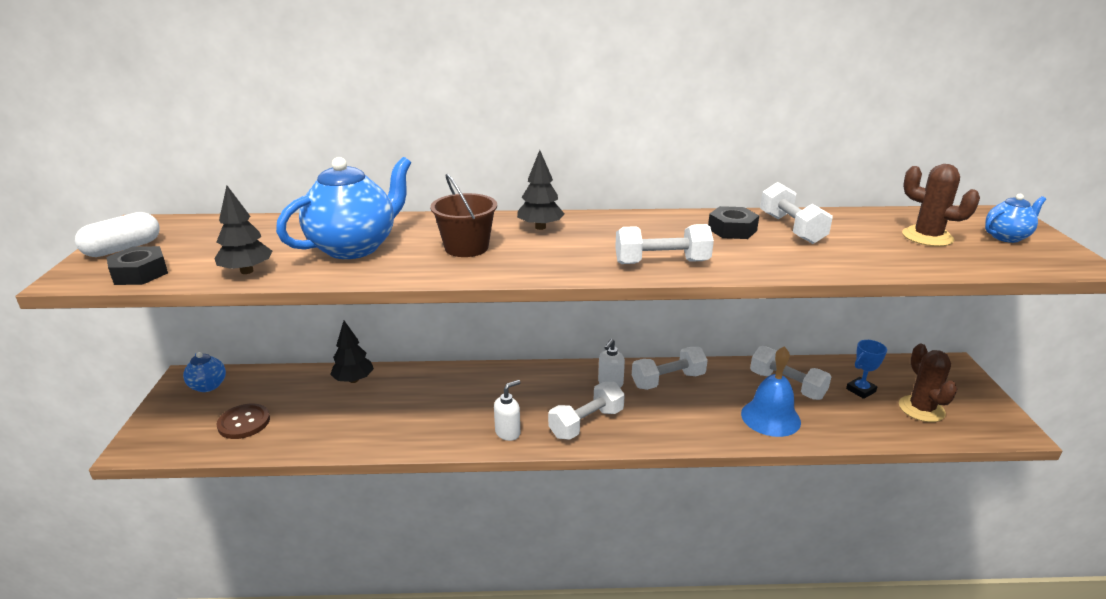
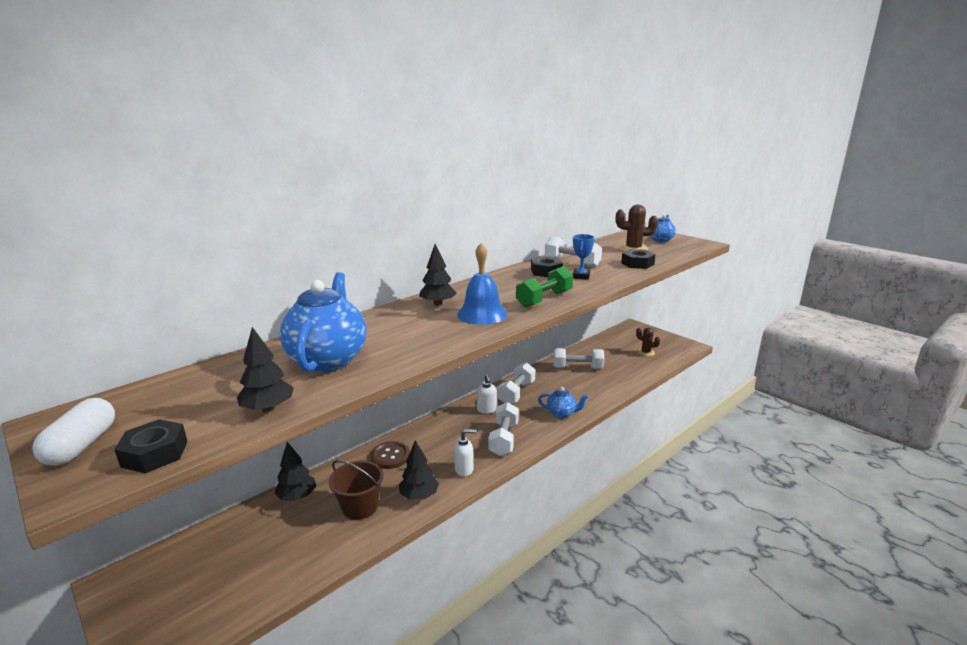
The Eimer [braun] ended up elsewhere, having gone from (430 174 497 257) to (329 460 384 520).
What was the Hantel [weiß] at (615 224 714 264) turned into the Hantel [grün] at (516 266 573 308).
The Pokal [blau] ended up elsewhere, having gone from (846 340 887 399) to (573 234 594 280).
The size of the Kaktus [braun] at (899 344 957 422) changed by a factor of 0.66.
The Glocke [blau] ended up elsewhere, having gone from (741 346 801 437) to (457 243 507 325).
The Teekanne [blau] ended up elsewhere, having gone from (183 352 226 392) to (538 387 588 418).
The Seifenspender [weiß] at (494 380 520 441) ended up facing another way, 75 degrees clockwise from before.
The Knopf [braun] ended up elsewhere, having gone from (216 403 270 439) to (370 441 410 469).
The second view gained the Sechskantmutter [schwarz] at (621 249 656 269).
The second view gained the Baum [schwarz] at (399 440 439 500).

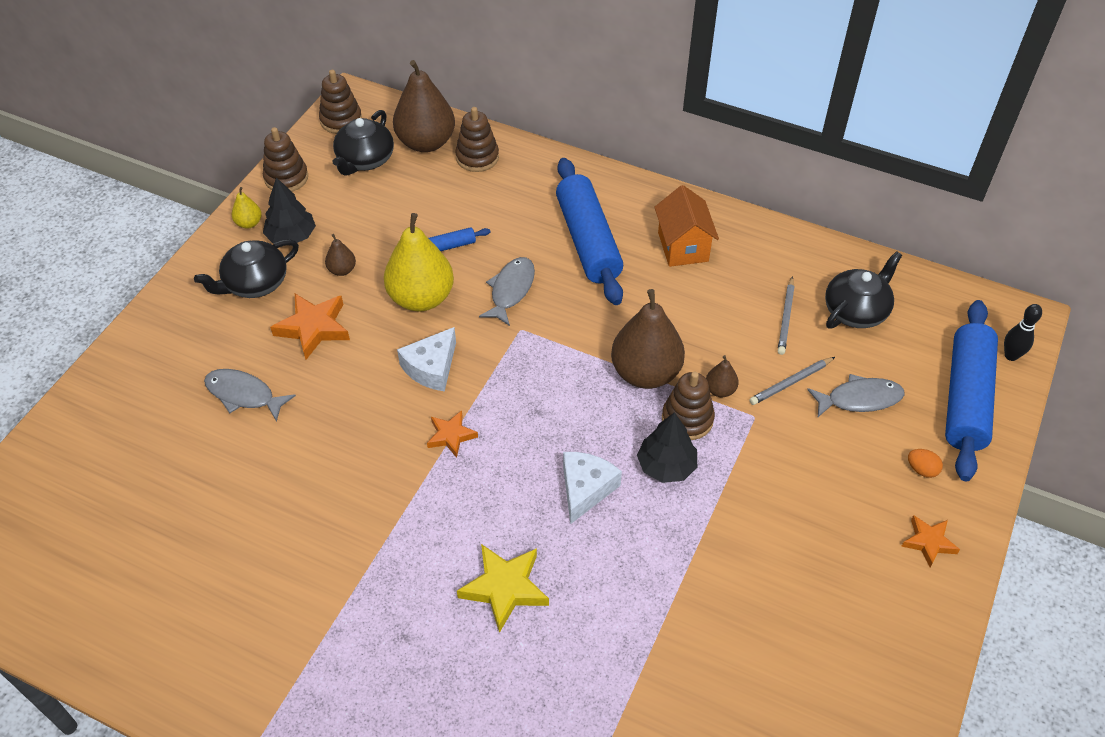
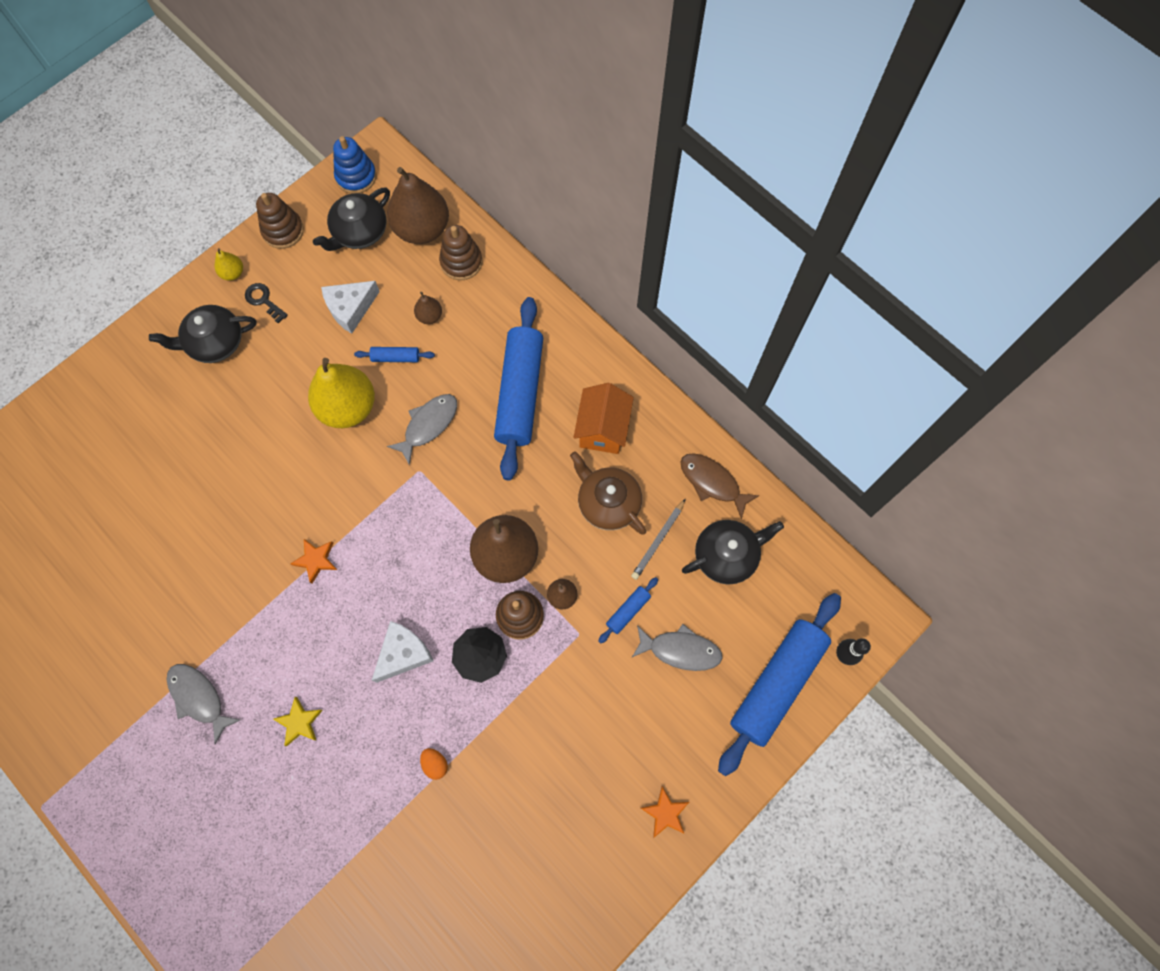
What was the Stapelspielzeug [braun] at (319 70 362 134) turned into the Stapelspielzeug [blau] at (333 136 377 194).
Where the Baum [schwarz] stood at (263 177 316 243), the Schlüssel [schwarz] came to stand at (245 283 288 323).
The Birne [braun] ended up elsewhere, having gone from (325 234 356 276) to (414 292 442 324).
The second view lost the Stern [orange] at (270 294 350 360).
The Käse [weiß] ended up elsewhere, having gone from (397 327 456 392) to (321 281 380 334).
Where the Bleistift [grau] stood at (749 357 835 405), the Nudelholz [blau] came to stand at (599 577 658 643).
The Fisch [grau] ended up elsewhere, having gone from (204 369 296 422) to (167 664 240 744).
The Ei [orange] ended up elsewhere, having gone from (908 449 943 478) to (420 748 448 780).
The size of the Stern [gelb] at (457 544 549 633) changed by a factor of 0.62.
The second view gained the Teekanne [braun] at (570 451 646 535).
The second view gained the Fisch [braun] at (680 453 760 519).

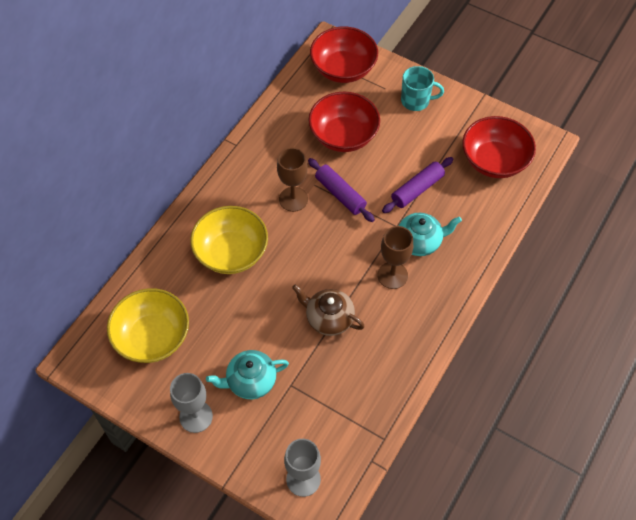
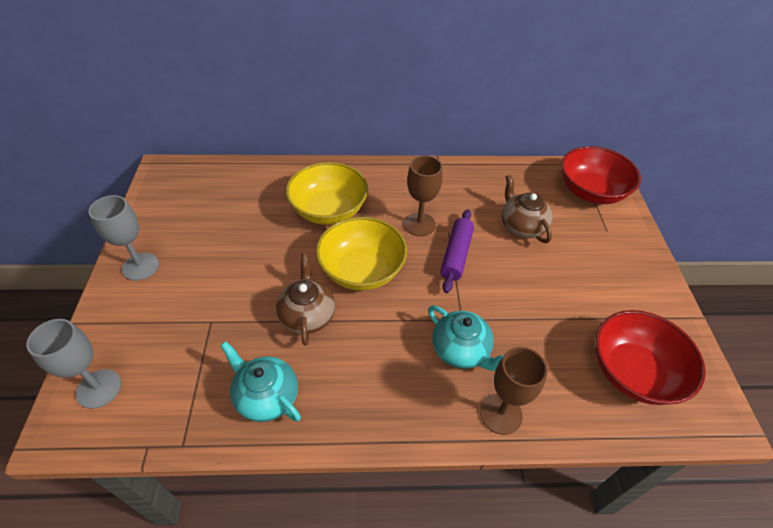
The second view lost the Tasse [türkis] at (401 66 444 111).
Where the Schüssel [rot] stood at (309 92 380 152), the Teekanne [braun] came to stand at (502 175 553 243).
The second view lost the Nudelholz [lila] at (382 157 453 213).
The Kelch [braun] ended up elsewhere, having gone from (378 226 413 289) to (480 347 548 435).
The Schüssel [gelb] ended up elsewhere, having gone from (107 288 189 363) to (316 217 407 291).
The Teekanne [türkis] ended up elsewhere, having gone from (206 350 289 399) to (220 341 301 422).

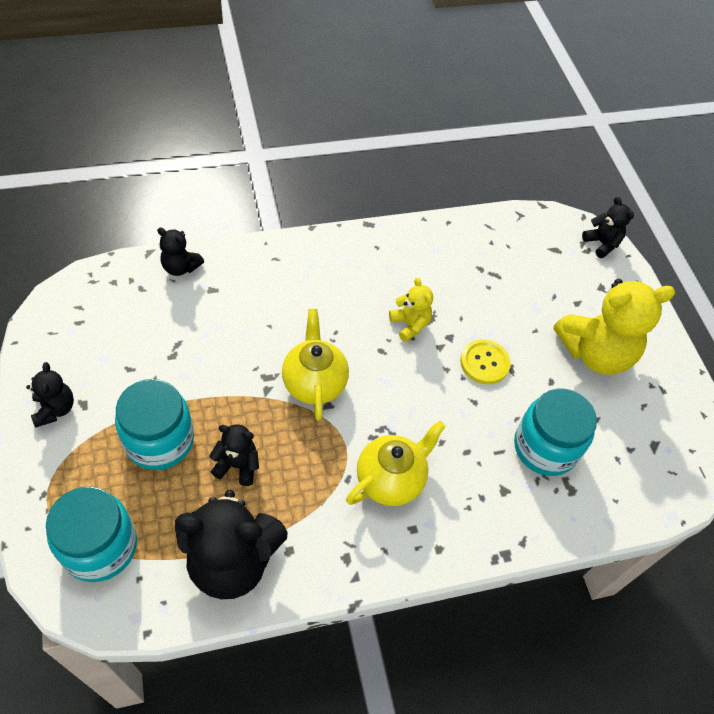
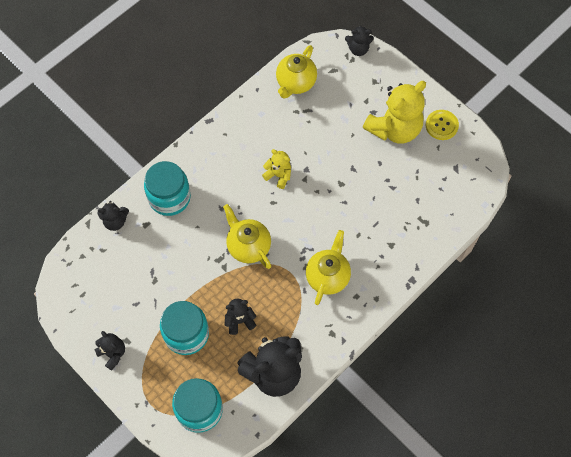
The Teddybär [schwarz] at (582 197 634 258) ended up facing another way, 150 degrees clockwise from before.
The Knopf [gelb] ended up elsewhere, having gone from (460 339 511 384) to (426 110 459 140).
The Einmachglas [türkis] ended up elsewhere, having gone from (514 388 597 476) to (144 161 191 216).
The second view gained the Teekanne [gelb] at (276 45 317 98).

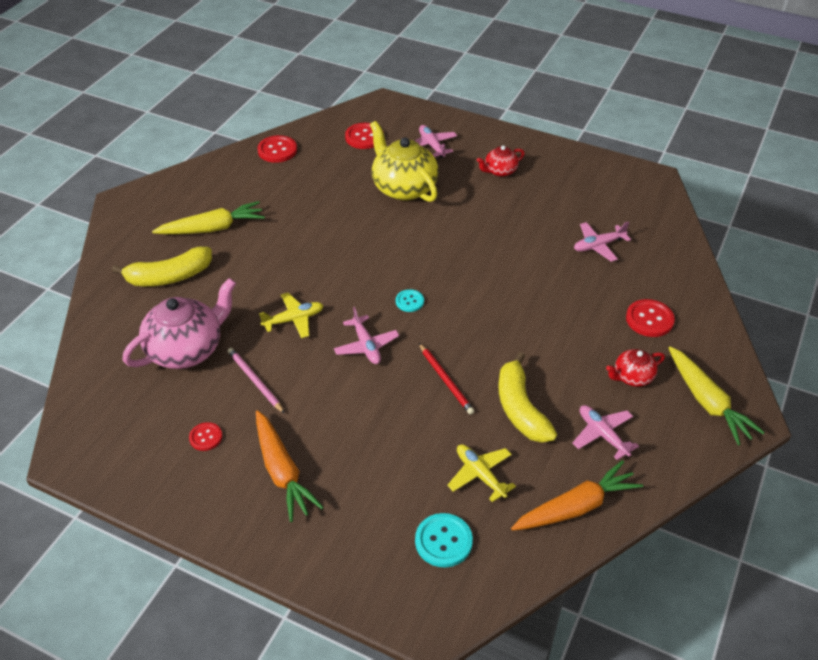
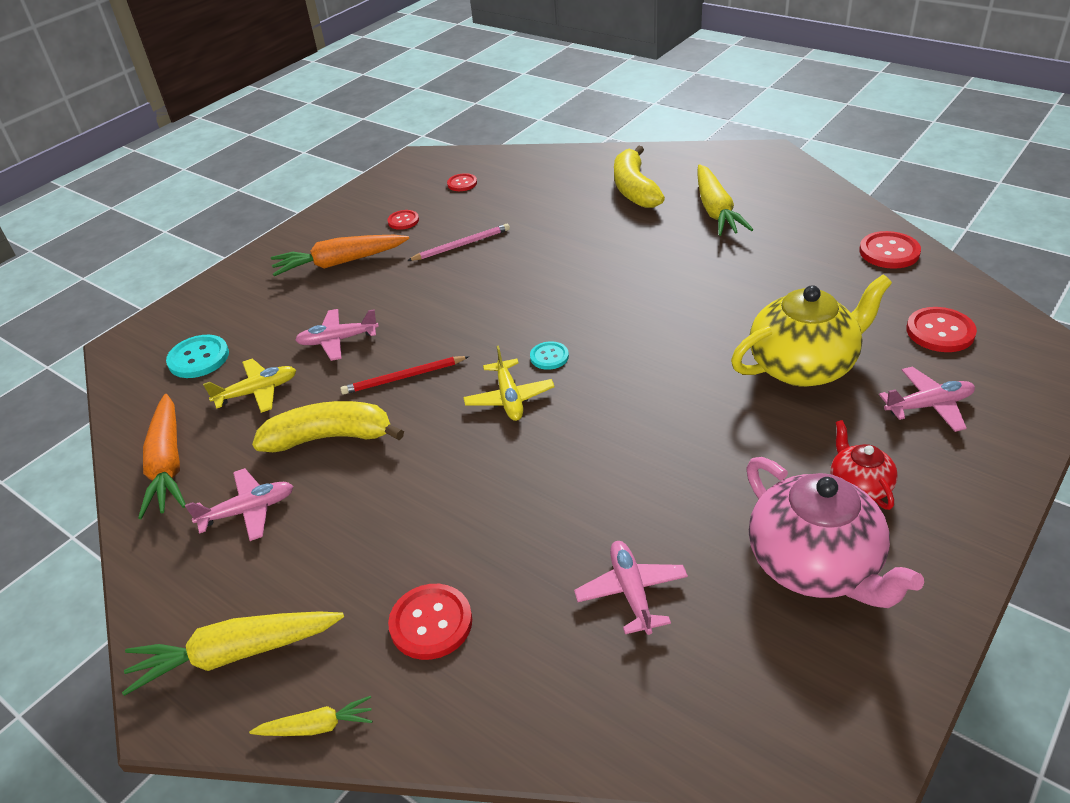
The Teekanne [rosa] ended up elsewhere, having gone from (123 278 236 369) to (746 457 924 608).
The Flugzeug [gelb] ended up elsewhere, having gone from (259 293 324 338) to (463 346 555 421).
The Flugzeug [rosa] ended up elsewhere, having gone from (334 307 399 364) to (295 309 379 361).
The second view lost the Teekanne [rot] at (606 349 665 387).
The second view gained the Knopf [rot] at (447 173 477 191).
The second view gained the Karotte [gelb] at (249 696 372 736).

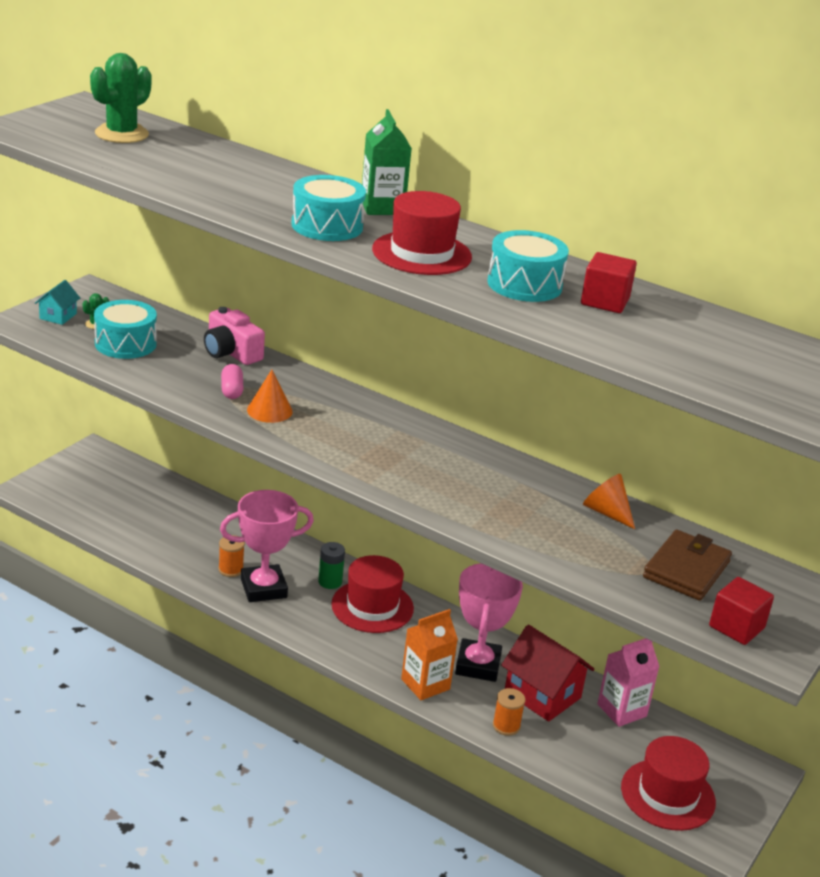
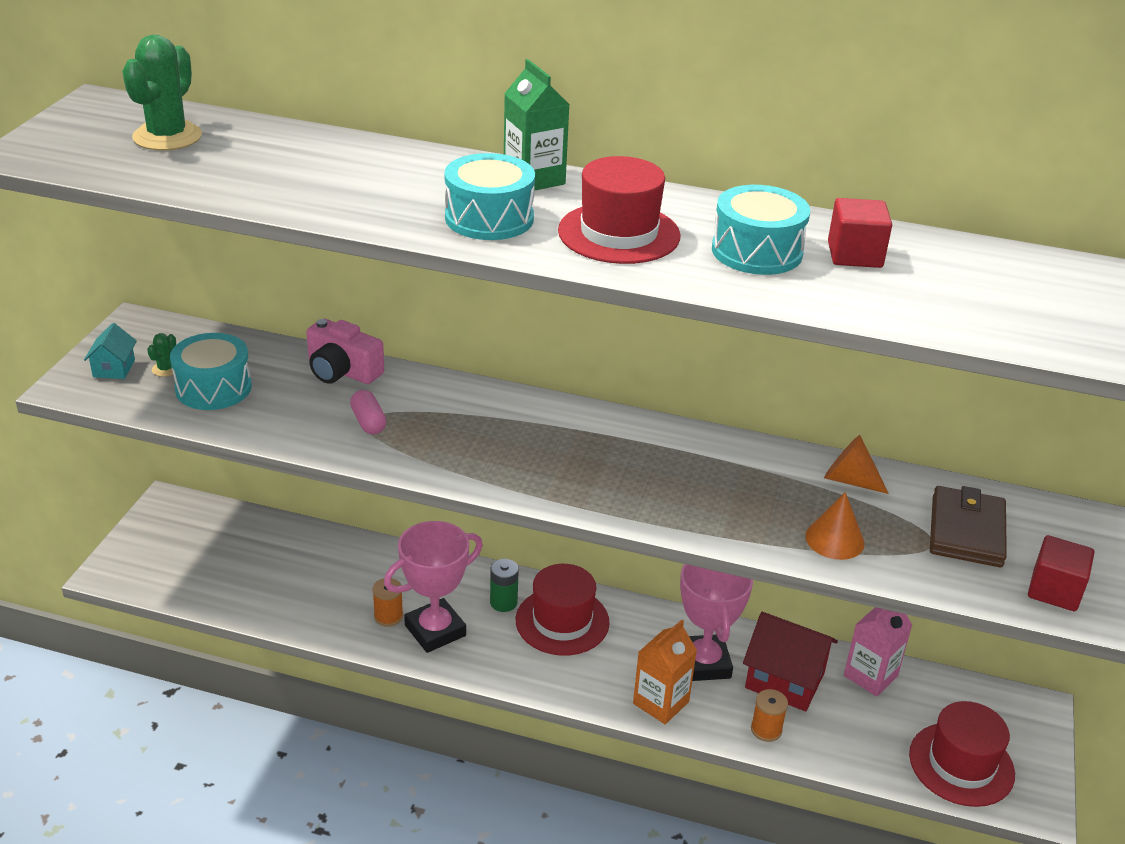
The Kegel [orange] ended up elsewhere, having gone from (247 370 293 423) to (805 492 865 560).

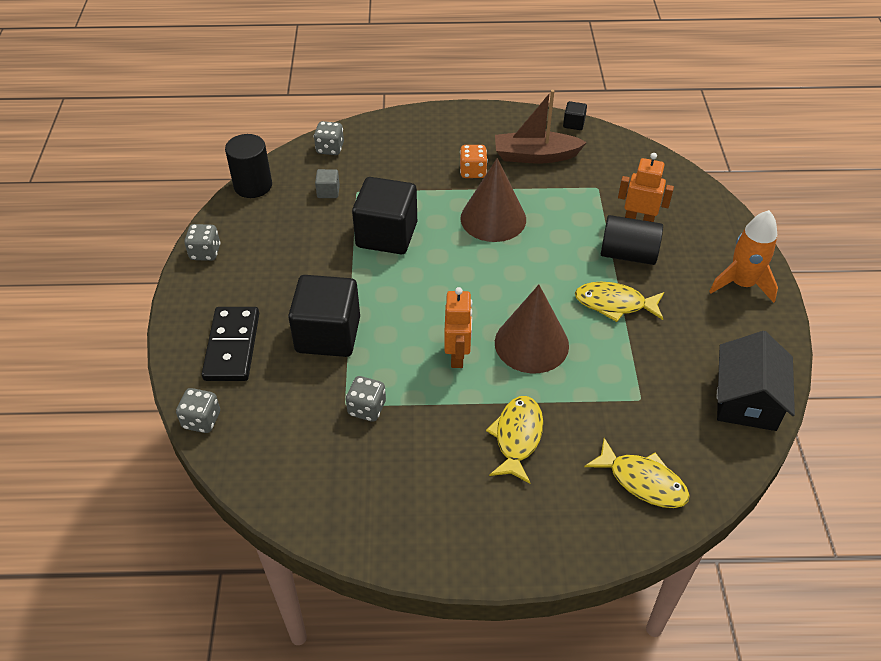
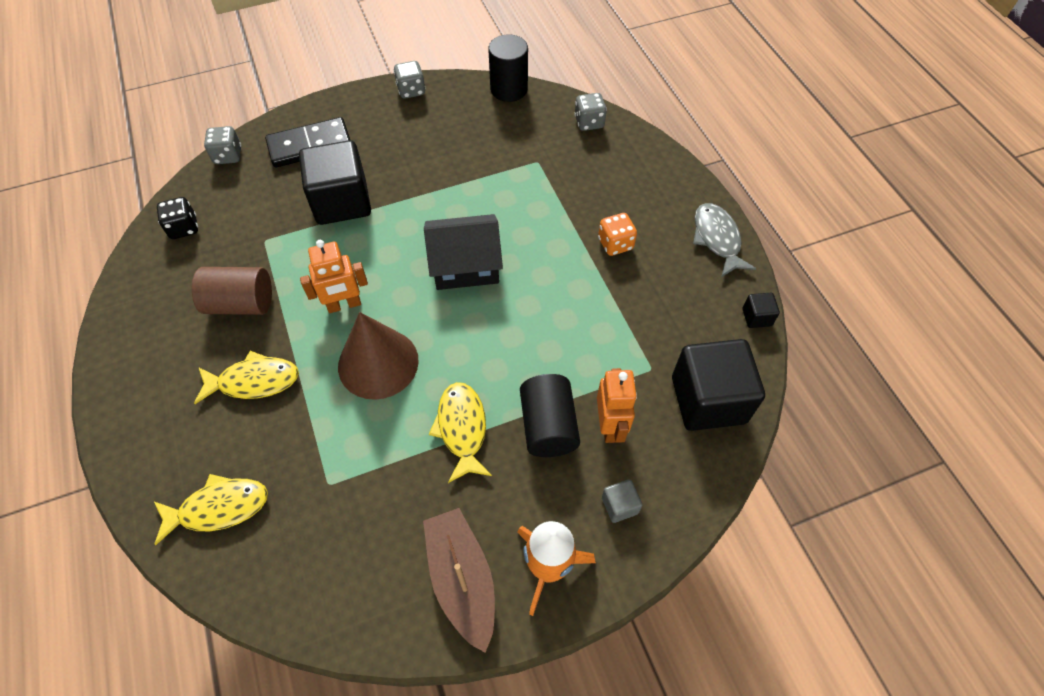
The Boot [braun] ended up elsewhere, having gone from (495 90 587 164) to (423 508 495 653).
The second view lost the Kegel [braun] at (460 158 526 242).
The Kubus [grau] ended up elsewhere, having gone from (315 169 340 198) to (602 479 643 523).
The Kubus [schwarz] ended up elsewhere, having gone from (352 177 417 254) to (672 339 765 431).
The Haus [schwarz] ended up elsewhere, having gone from (717 331 795 431) to (424 214 503 290).
The second view lost the Spielwürfel [grau] at (346 376 386 422).
The Fisch [gelb] at (584 438 690 508) ended up facing another way, 120 degrees counterclockwise from before.
The second view gained the Spielwürfel [schwarz] at (157 197 198 239).
The second view gained the Fisch [grau] at (693 203 756 277).
The second view gained the Vollzylinder [braun] at (192 267 272 315).

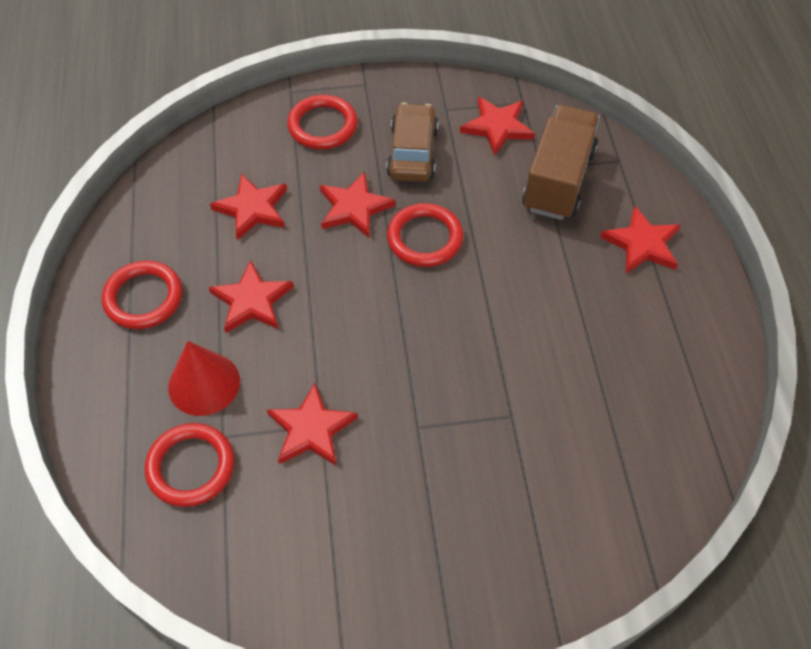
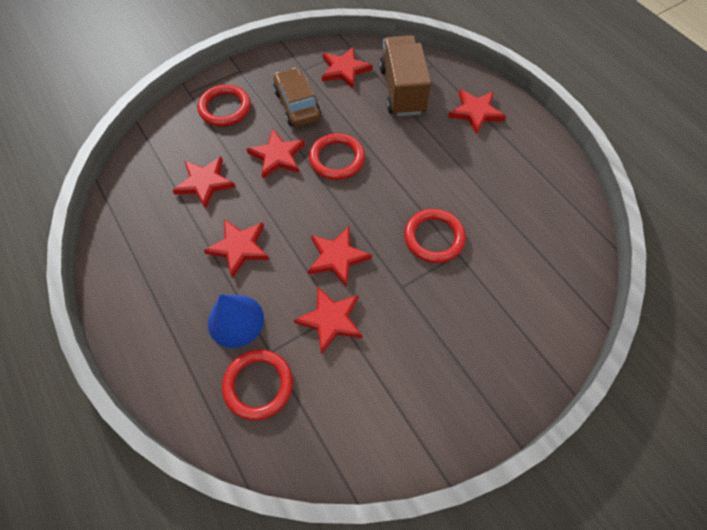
The Ring [rot] ended up elsewhere, having gone from (102 261 183 329) to (404 209 466 263).
What was the Kegel [rot] at (168 341 240 416) turned into the Kegel [blau] at (208 294 264 348).
The second view gained the Stern [rot] at (308 227 372 287).

